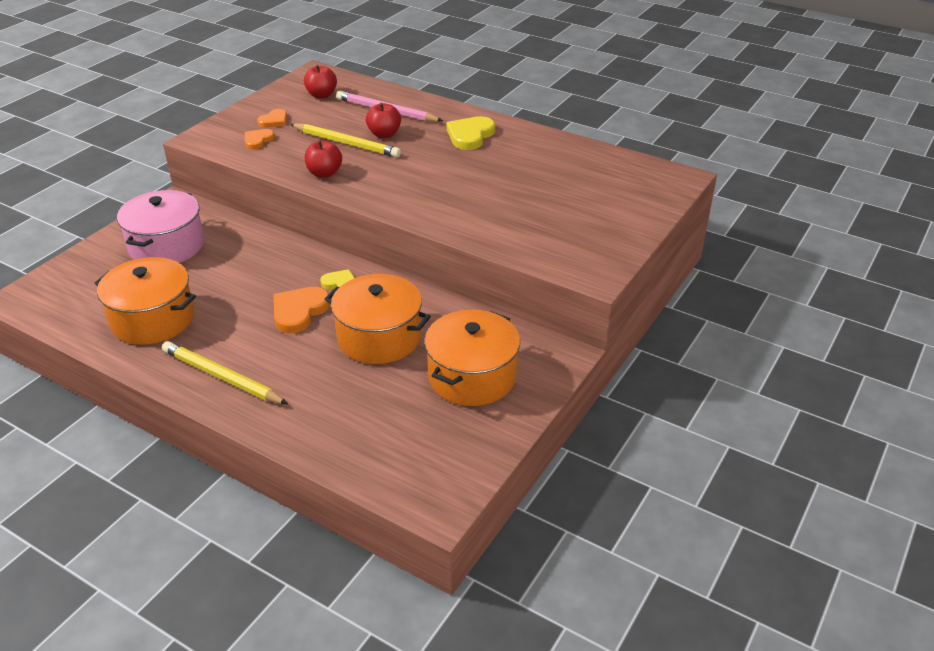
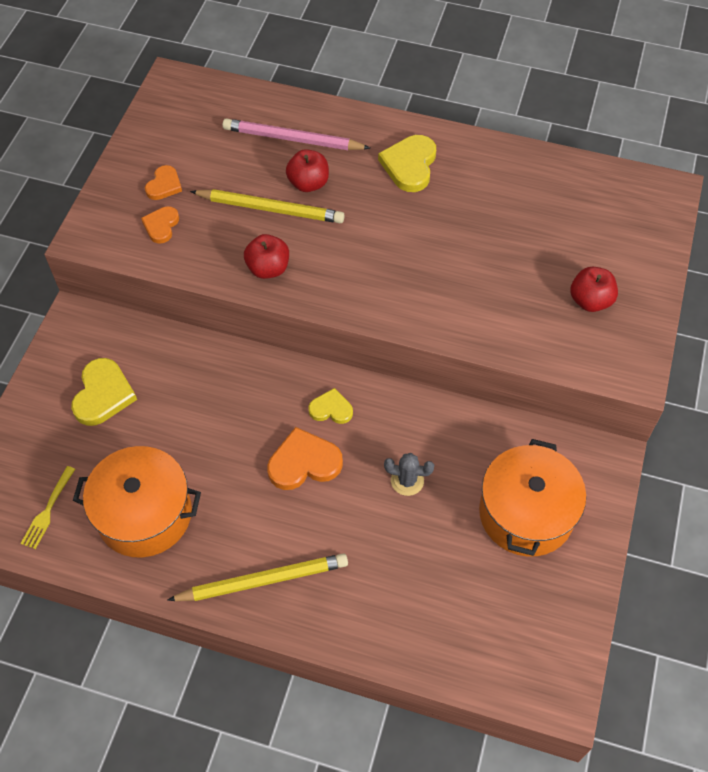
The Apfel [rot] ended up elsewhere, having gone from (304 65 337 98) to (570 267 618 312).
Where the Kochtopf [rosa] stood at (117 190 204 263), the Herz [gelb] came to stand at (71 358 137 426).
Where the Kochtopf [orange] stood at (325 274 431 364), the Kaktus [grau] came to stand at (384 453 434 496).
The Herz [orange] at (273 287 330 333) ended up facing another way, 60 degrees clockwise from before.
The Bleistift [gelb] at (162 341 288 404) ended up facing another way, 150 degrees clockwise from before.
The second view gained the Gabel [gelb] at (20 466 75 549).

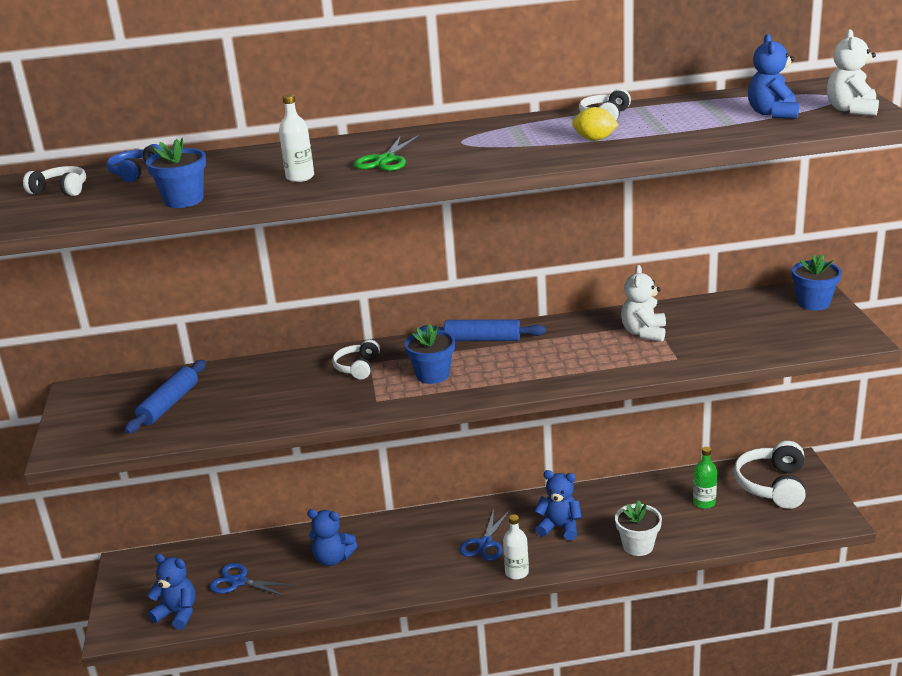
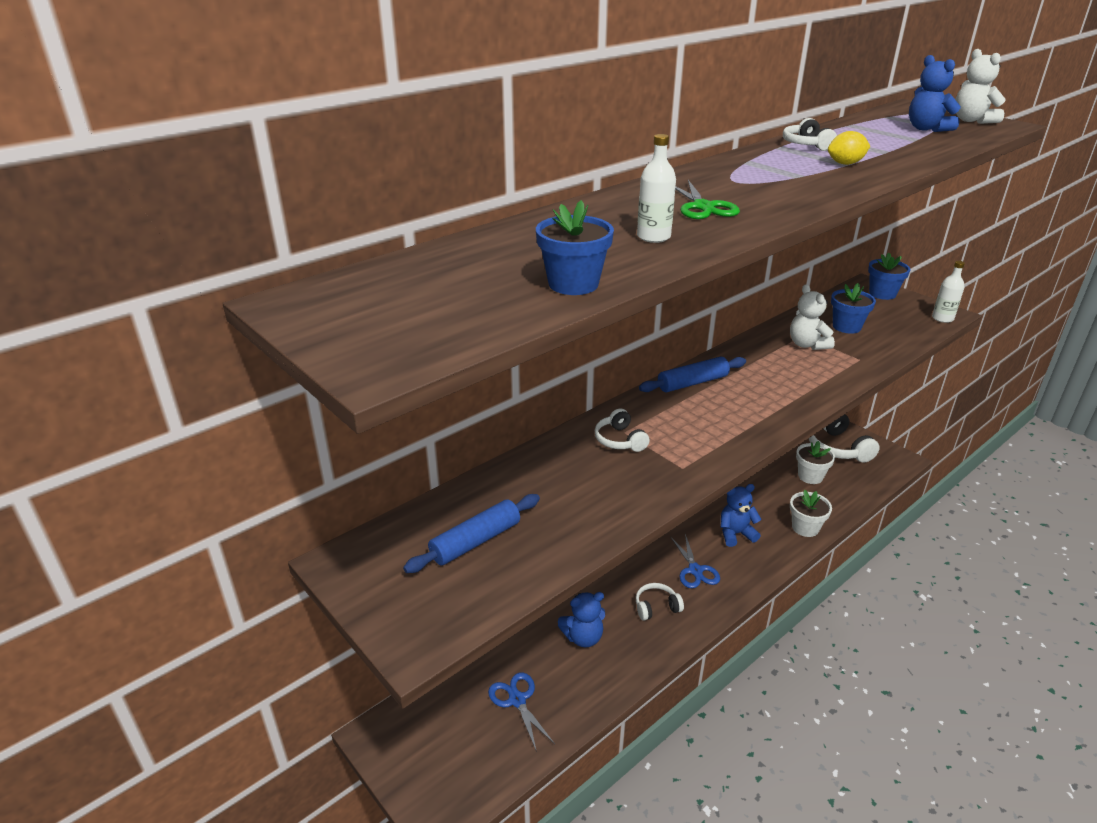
The second view lost the Kopfhörer [blau] at (107 144 163 182).
The Kopfhörer [weiß] ended up elsewhere, having gone from (23 166 86 196) to (636 583 684 621).
The Blumentopf [blau] ended up elsewhere, having gone from (405 324 455 384) to (831 283 876 334).
The Nudelholz [blau] at (124 360 206 434) ended up facing another way, 60 degrees clockwise from before.
Where the Flasche [grün] stood at (693 447 717 509), the Blumentopf [weiß] came to stand at (796 441 835 484).
The Flasche [weiß] ended up elsewhere, having gone from (503 514 529 579) to (932 261 965 323).
The second view lost the Teddybär [blau] at (147 554 196 630).
The Schere [blau] at (209 563 293 596) ended up facing another way, 75 degrees clockwise from before.

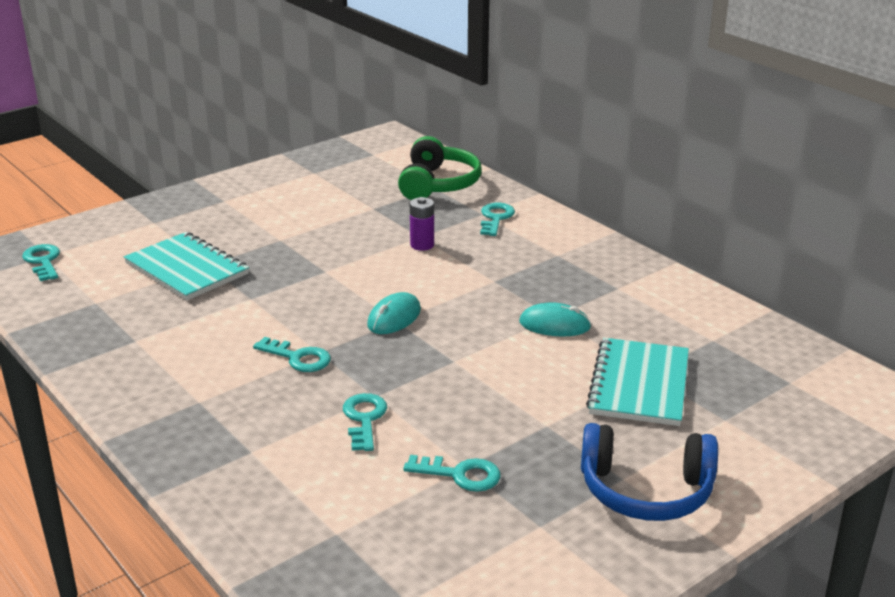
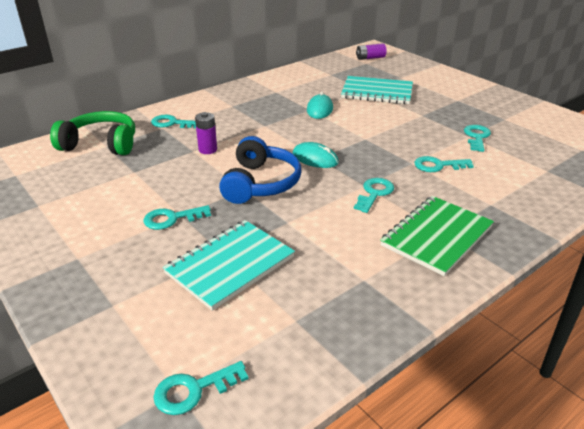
The Kopfhörer [blau] ended up elsewhere, having gone from (581 423 718 521) to (219 136 301 204).
The second view gained the Batterie [lila] at (356 43 387 60).
The second view gained the Notizbuch [grün] at (380 196 494 276).
The second view gained the Schlüssel [türkis] at (144 205 211 230).

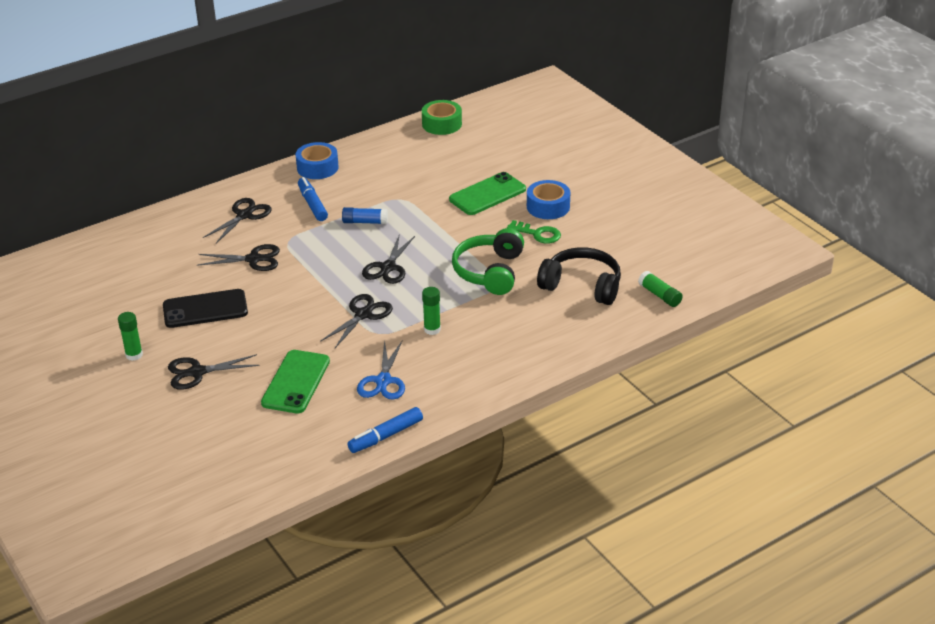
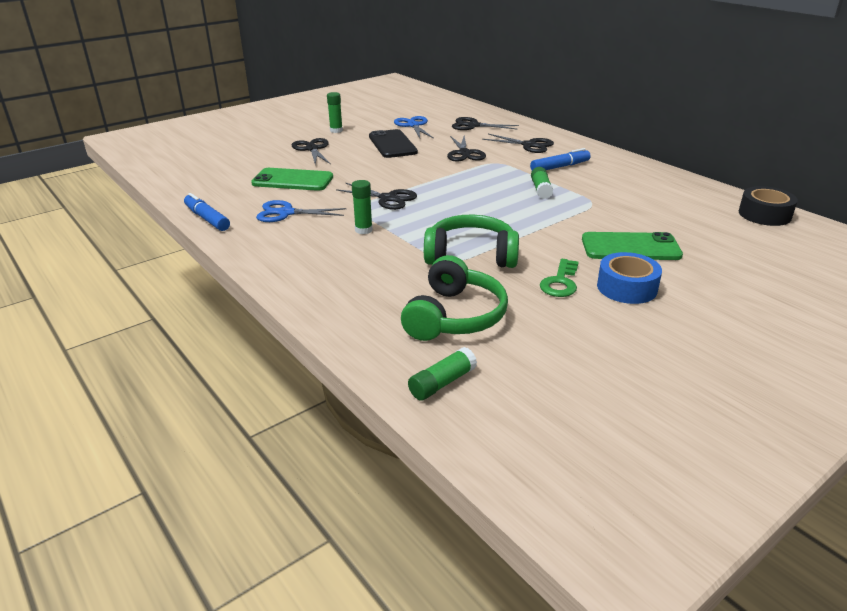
What was the Klebeband [grün] at (422 100 462 135) turned into the Klebeband [schwarz] at (739 186 798 226).
The second view lost the Klebeband [blau] at (295 142 339 179).
The Handy [grün] at (449 172 526 215) ended up facing another way, 45 degrees counterclockwise from before.
What was the Klebestift [blau] at (342 207 388 224) turned into the Klebestift [grün] at (531 167 553 199).
The Schere [schwarz] ended up elsewhere, having gone from (362 234 415 284) to (452 117 519 130).
What was the Kopfhörer [schwarz] at (537 247 621 305) turned into the Kopfhörer [grün] at (401 255 508 341).
The second view gained the Schere [blau] at (394 116 434 139).

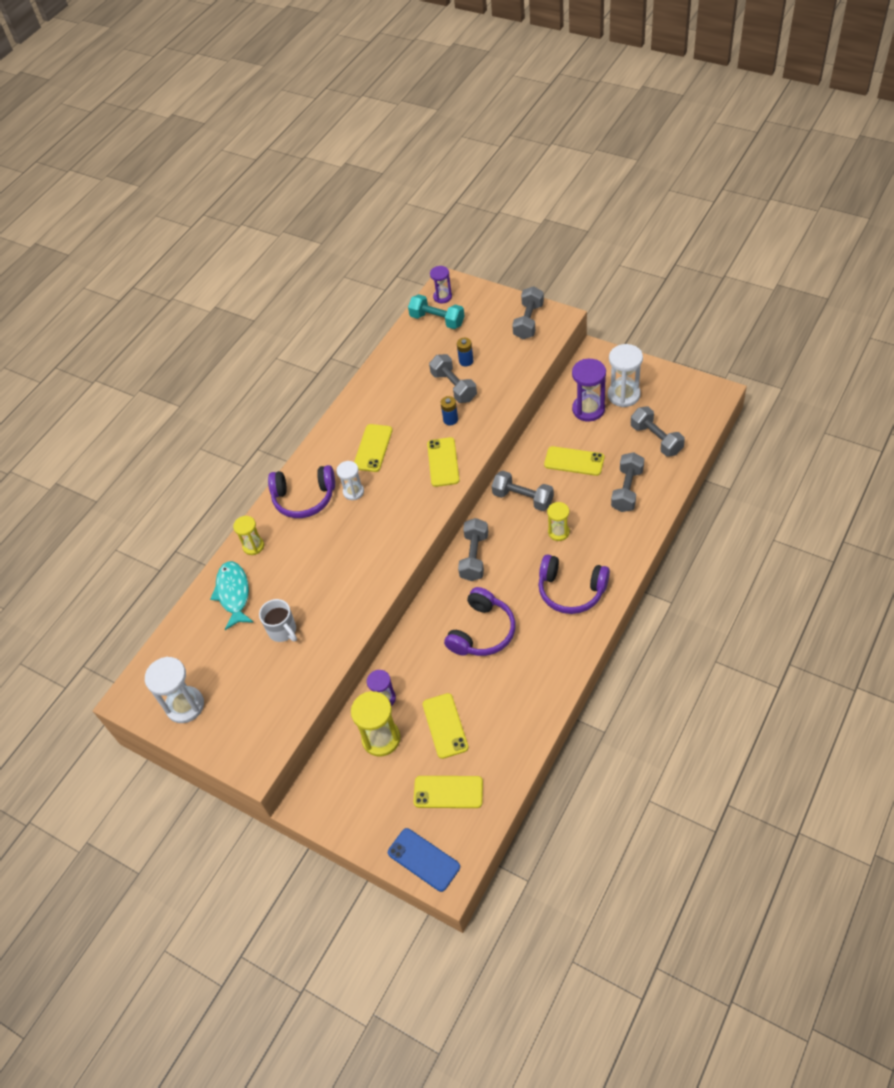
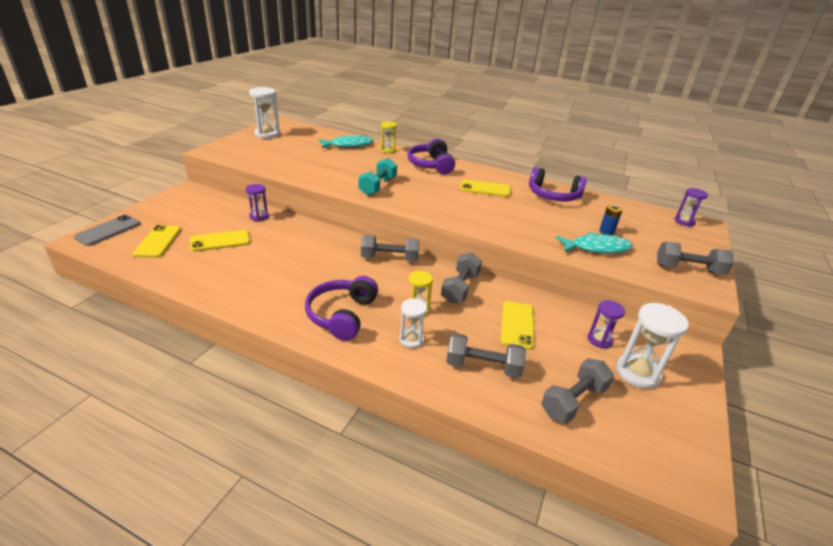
The Hantel [türkis] ended up elsewhere, having gone from (408 294 465 329) to (358 158 397 196).
The second view lost the Hantel [grau] at (429 354 477 403).
The size of the Sanduhr [lila] at (572 359 606 422) changed by a factor of 0.61.
The second view lost the Batterie [blau] at (440 396 458 425).
The second view lost the Handy [gelb] at (427 437 460 487).
The Sanduhr [weiß] ended up elsewhere, having gone from (337 461 364 500) to (399 298 428 348).
The Kopfhörer [lila] ended up elsewhere, having gone from (444 587 516 656) to (529 167 587 202).
The second view lost the Tasse [weiß] at (259 599 297 642).
The second view lost the Sanduhr [gelb] at (351 691 400 757).
What was the Handy [blau] at (388 828 460 892) turned into the Handy [grau] at (74 215 141 246).
The second view gained the Fisch [türkis] at (556 232 633 253).

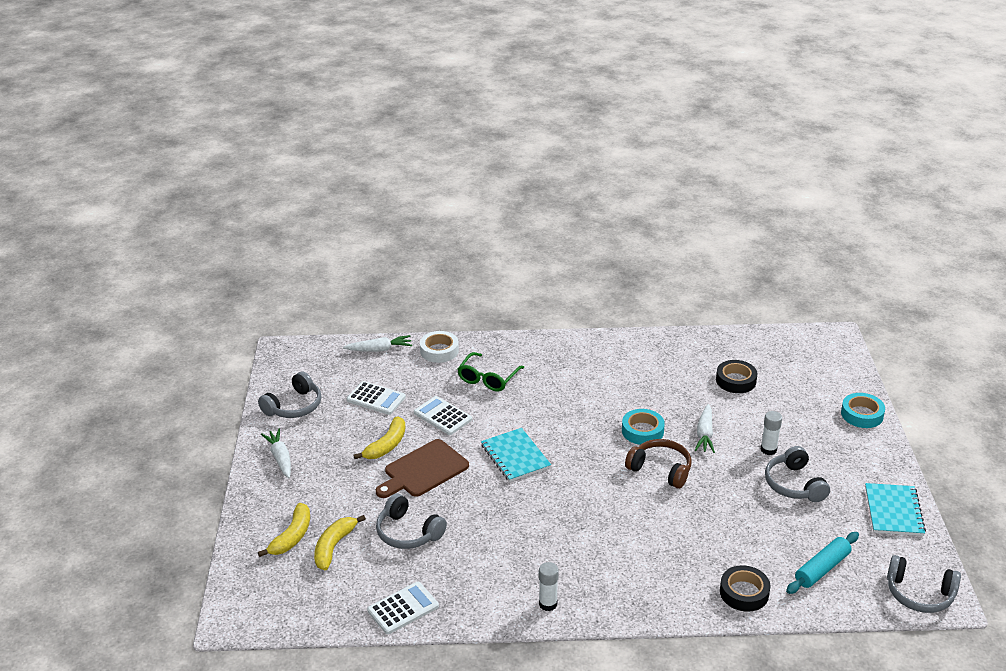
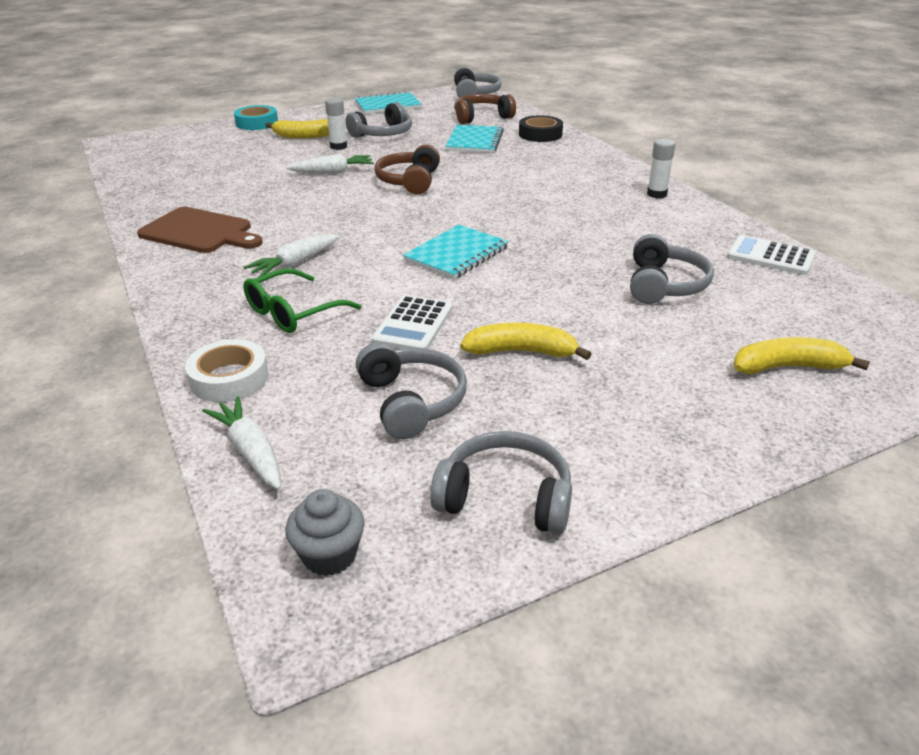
The Brille [grün] at (457 352 524 392) ended up facing another way, 135 degrees clockwise from before.
The second view lost the Klebeband [schwarz] at (716 360 757 393).
Where the Taschenrechner [weiß] stood at (347 381 406 415), the Kopfhörer [grau] came to stand at (356 342 467 439).
The second view lost the Klebeband [türkis] at (622 409 665 445).
The Karotte [weiß] ended up elsewhere, having gone from (261 429 291 478) to (244 234 340 276).
The Schneidebrett [braun] ended up elsewhere, having gone from (376 439 469 498) to (137 207 262 253).
The Banane [gelb] ended up elsewhere, having gone from (314 515 366 571) to (265 119 329 138).
Where the Nudelholz [türkis] stood at (786 532 859 594), the Kopfhörer [braun] came to stand at (454 94 516 124).
The second view gained the Notizbuch [türkis] at (445 125 504 153).
The second view gained the Muffin [grau] at (285 489 365 576).

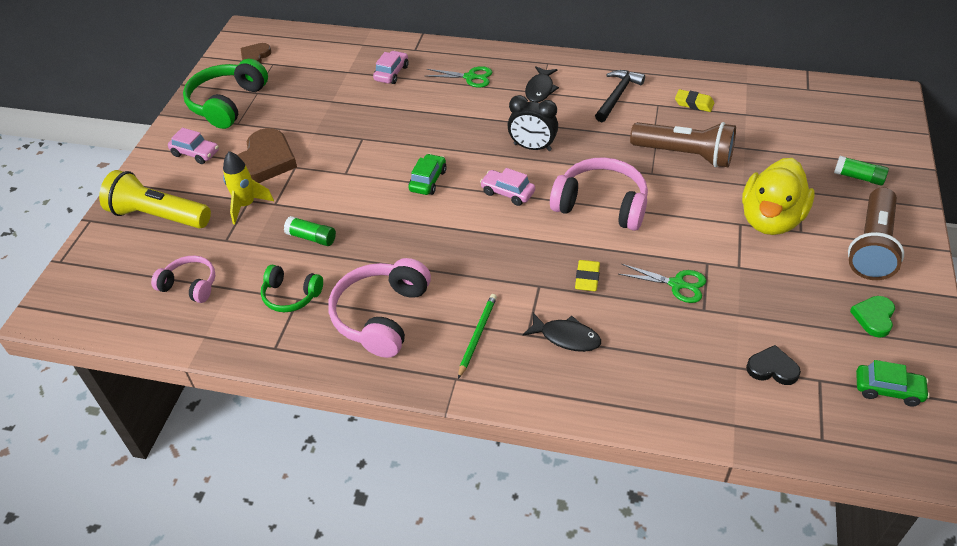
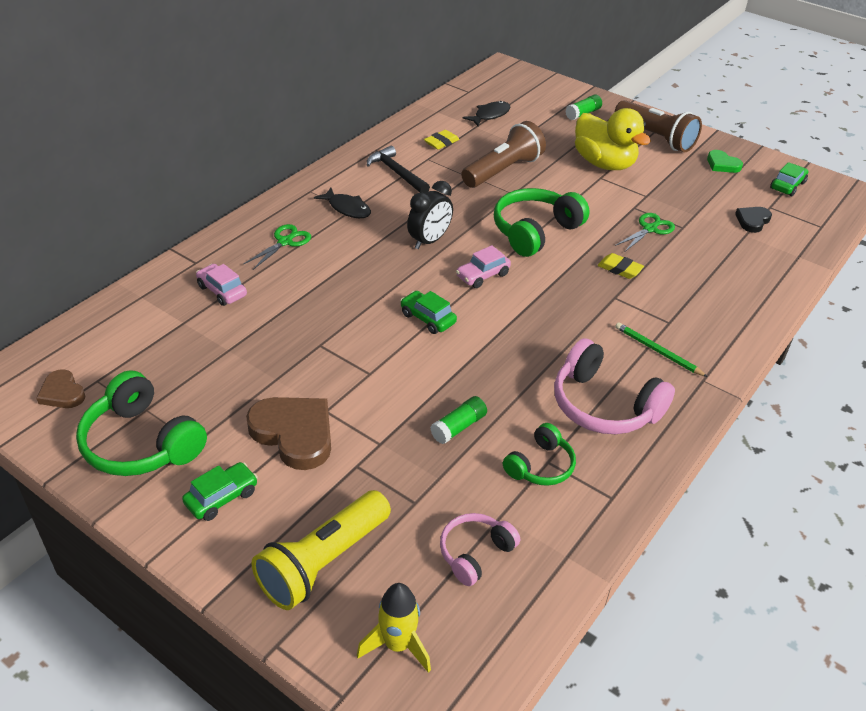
What was the Auto [rosa] at (168 128 219 164) turned into the Auto [grün] at (182 462 258 521).
The Rakete [gelb] ended up elsewhere, having gone from (223 151 274 224) to (357 583 431 673).
What was the Kopfhörer [rosa] at (550 157 648 231) turned into the Kopfhörer [grün] at (494 188 590 257).
The Fisch [schwarz] ended up elsewhere, having gone from (523 313 601 352) to (463 101 511 126).

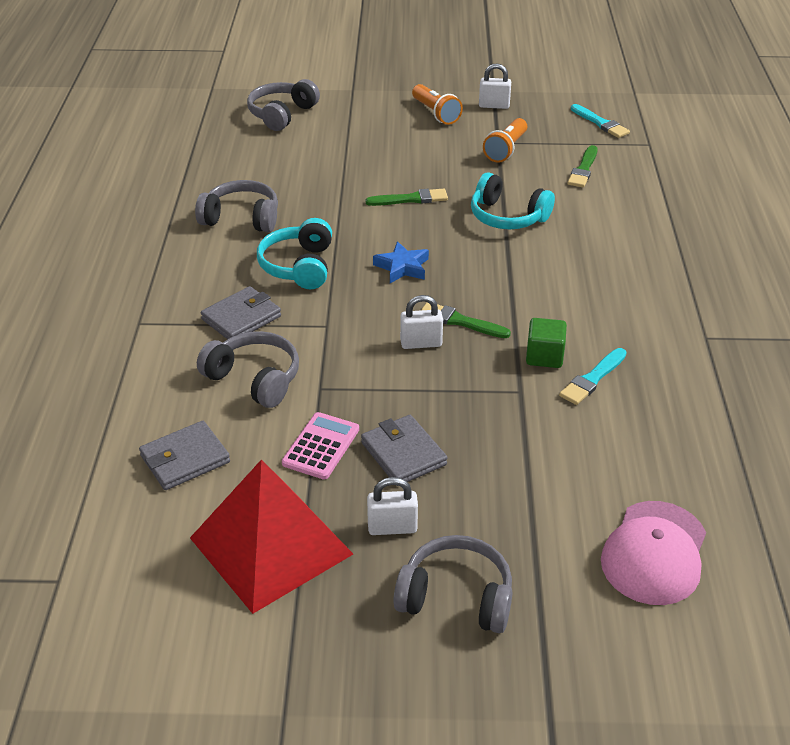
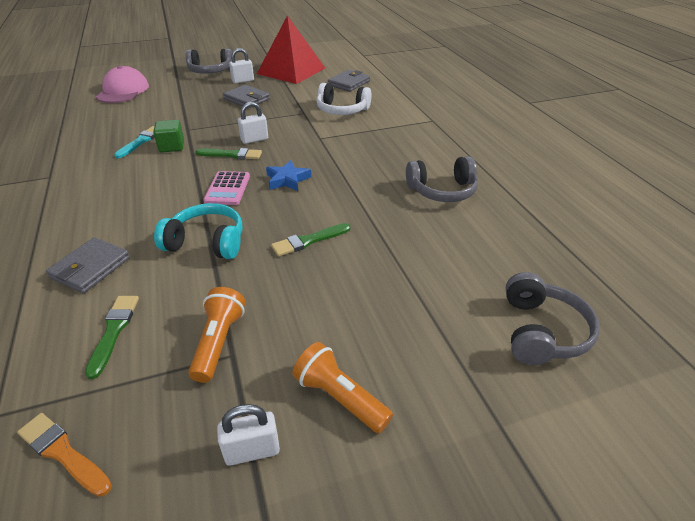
What was the Pinsel [türkis] at (571 104 630 138) turned into the Pinsel [orange] at (17 413 112 497).
The second view lost the Kopfhörer [türkis] at (257 218 332 289).
The Geldbörse [grau] ended up elsewhere, having gone from (201 286 281 339) to (46 237 130 293).
What was the Kopfhörer [grau] at (197 331 299 408) turned into the Kopfhörer [weiß] at (316 83 371 115).
The Taschenrechner [rosa] ended up elsewhere, having gone from (282 412 359 480) to (203 171 250 205).

